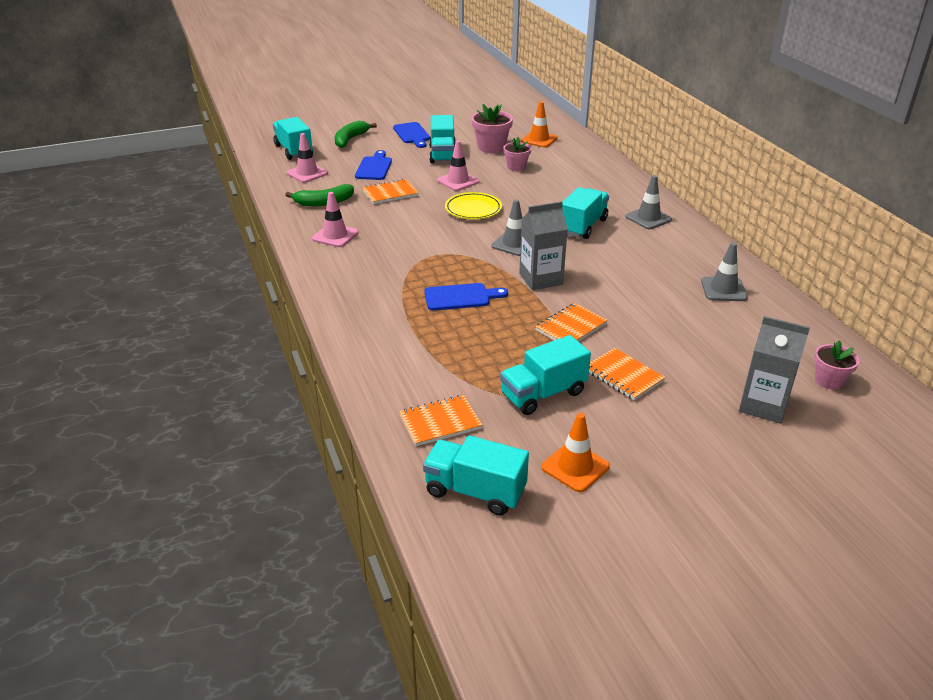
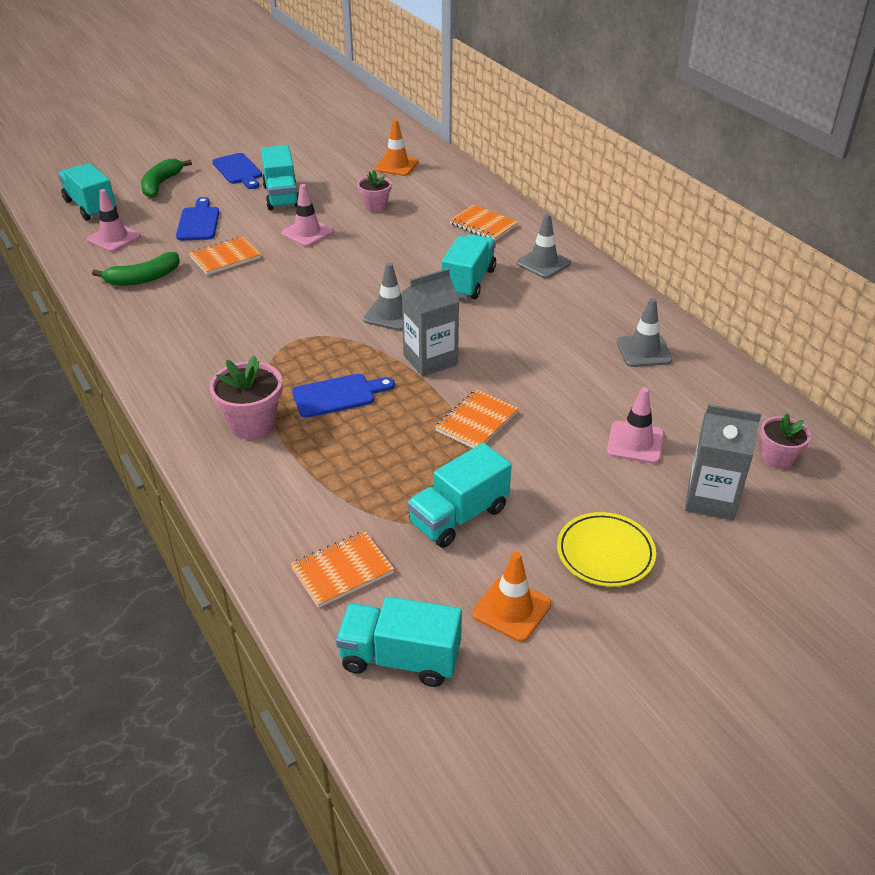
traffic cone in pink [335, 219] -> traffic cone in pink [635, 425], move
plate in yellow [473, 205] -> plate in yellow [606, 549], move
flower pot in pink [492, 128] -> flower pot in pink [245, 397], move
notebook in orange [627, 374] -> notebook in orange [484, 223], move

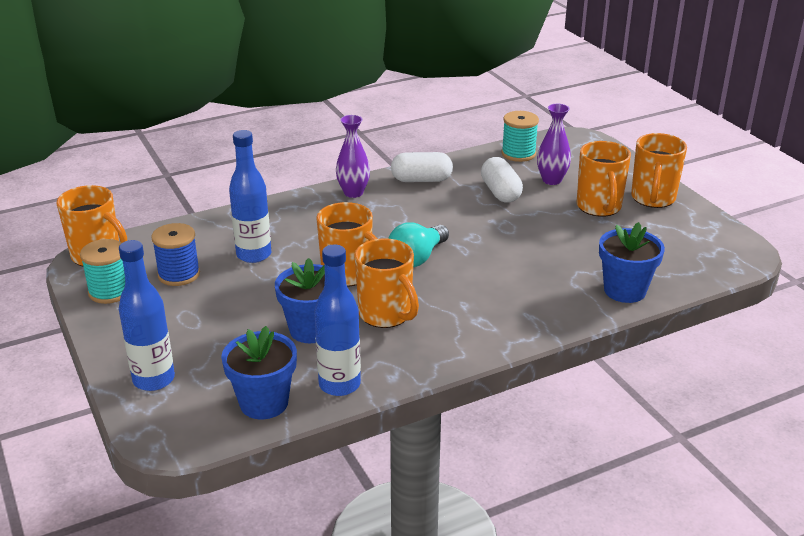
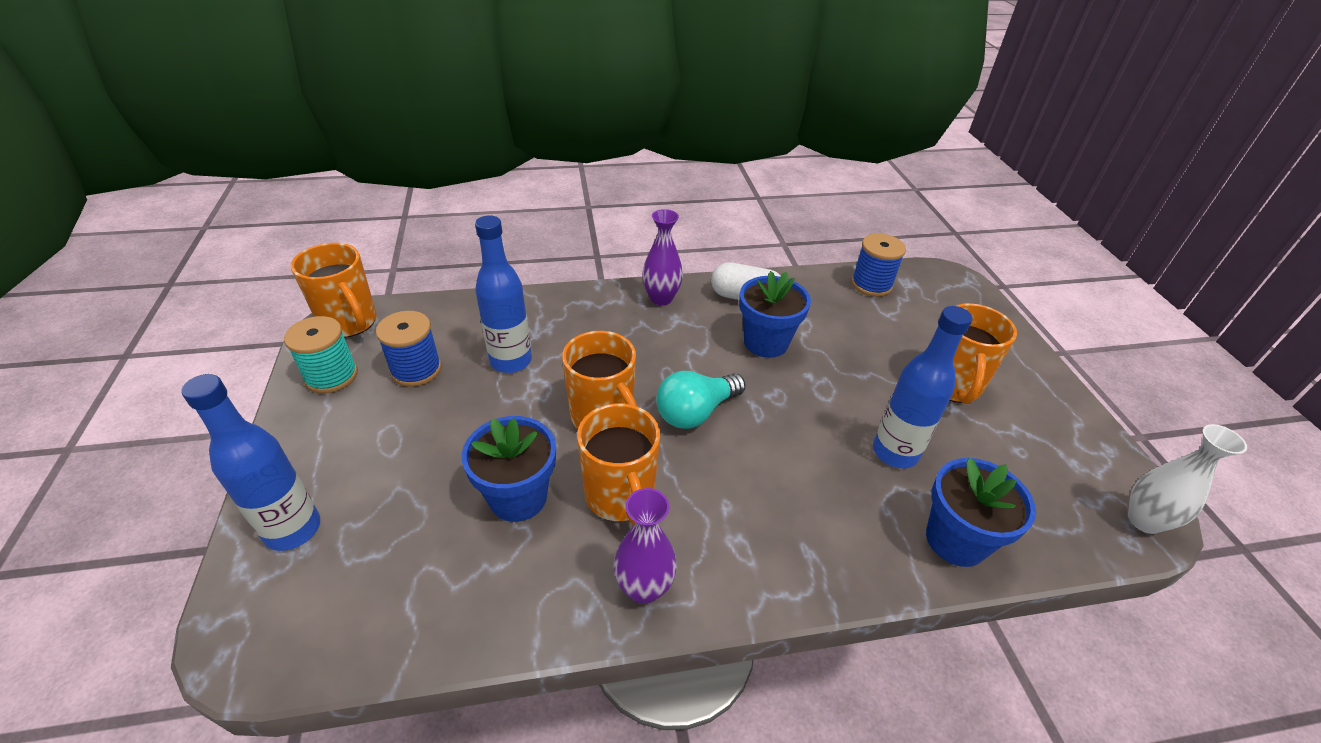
flower pot in blue [259, 372] -> flower pot in blue [775, 314], move
bottle in blue [337, 320] -> bottle in blue [922, 387], move
capsule in white [502, 180] -> none
spool in turquoise [520, 136] -> spool in blue [878, 265]
vase in purple [554, 144] -> vase in purple [645, 546], move
mug in orange [659, 170] -> none
none -> vase in white [1187, 479]

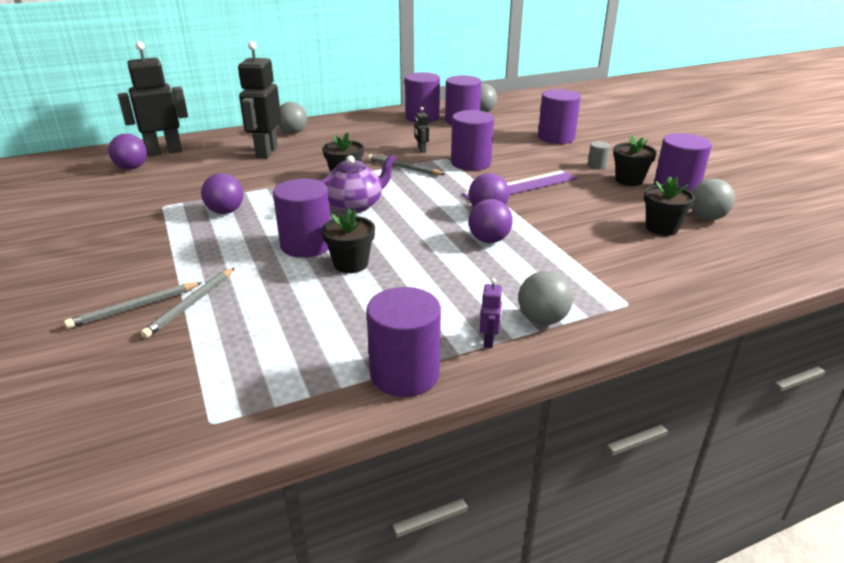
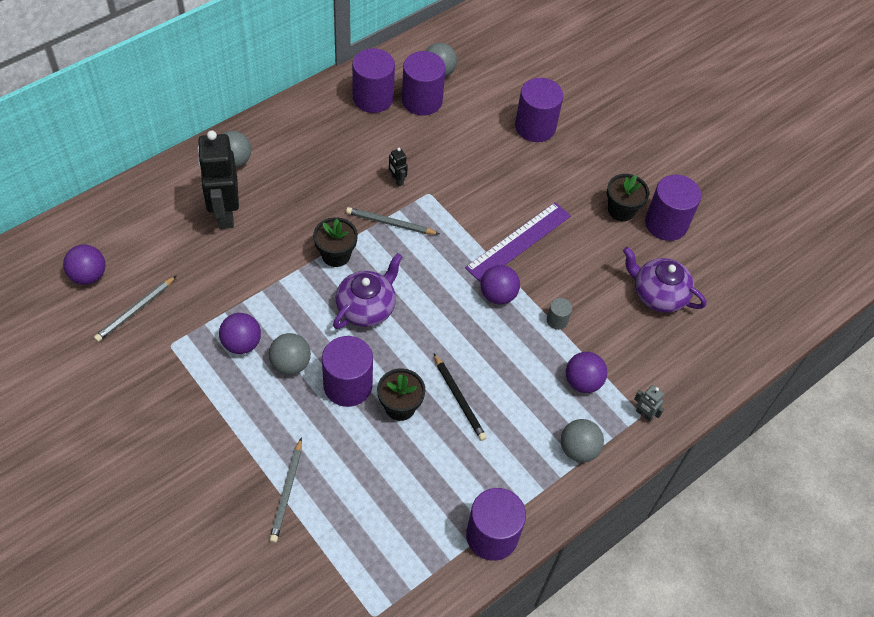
pencil in grey [133, 305] -> pencil in grey [135, 309], move
robot in black [153, 99] -> none
cylinder in purple [472, 140] -> none
ball in purple [490, 221] -> ball in purple [586, 372], move
robot in purple [491, 313] -> none
cylinder in grey [599, 155] -> cylinder in grey [559, 314], move
flower pot in black [669, 206] -> teapot in purple [664, 280]
ball in grey [713, 199] -> ball in grey [290, 354], move
none -> pencil in black [460, 397]
none -> robot in grey [649, 403]

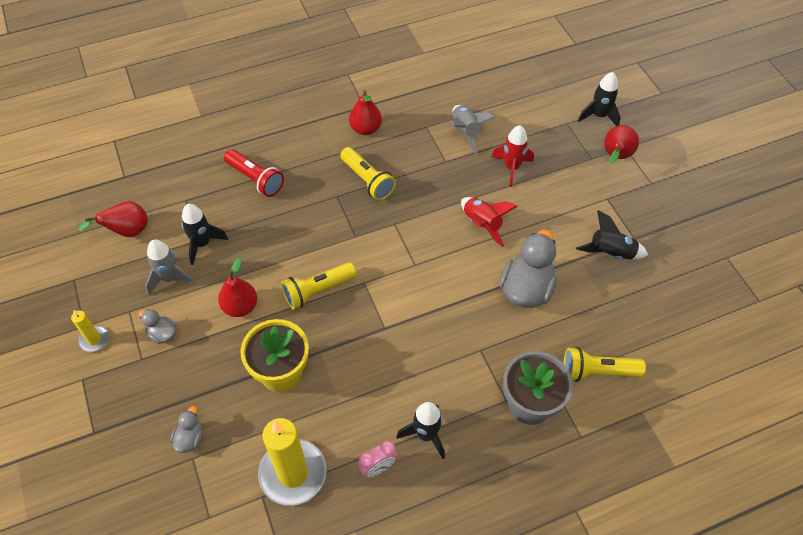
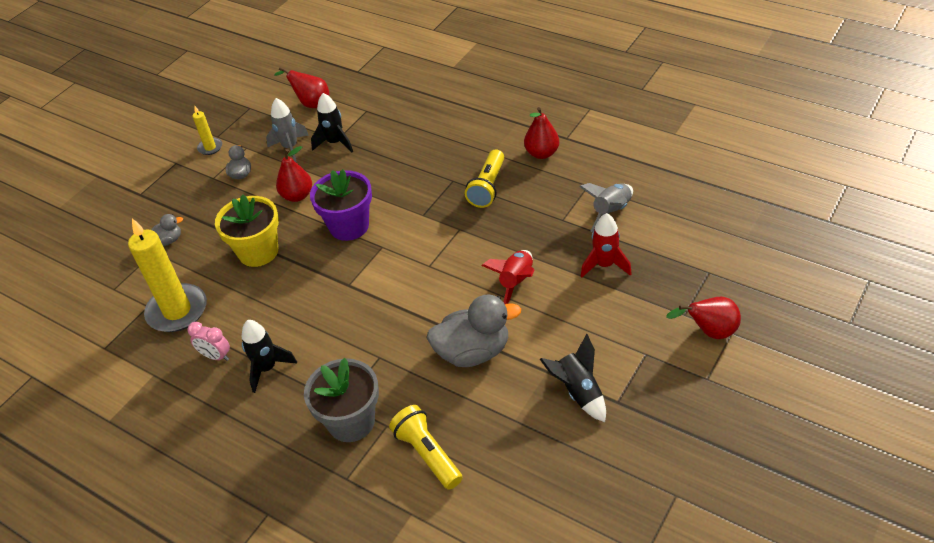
flashlight in red [254, 173] -> none
flashlight in yellow [318, 286] -> flower pot in purple [341, 205]
rocket in black [599, 99] -> none

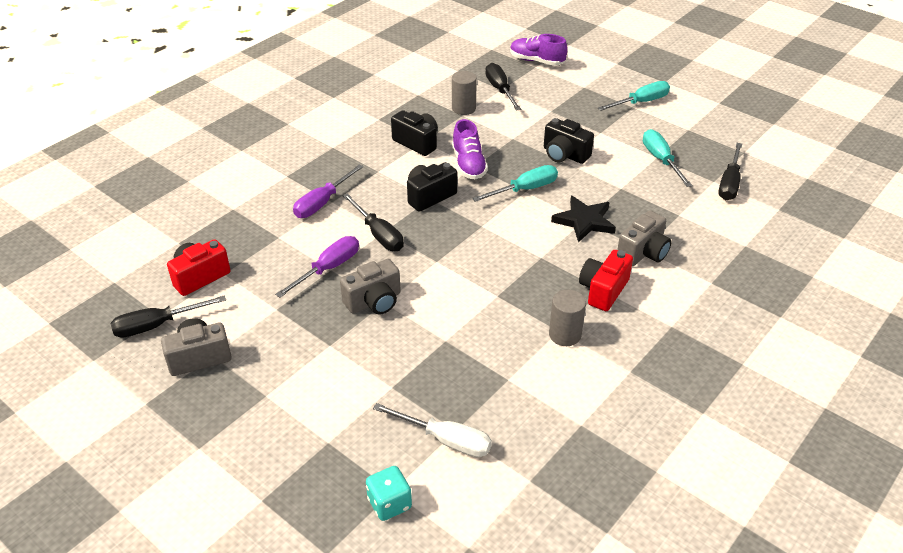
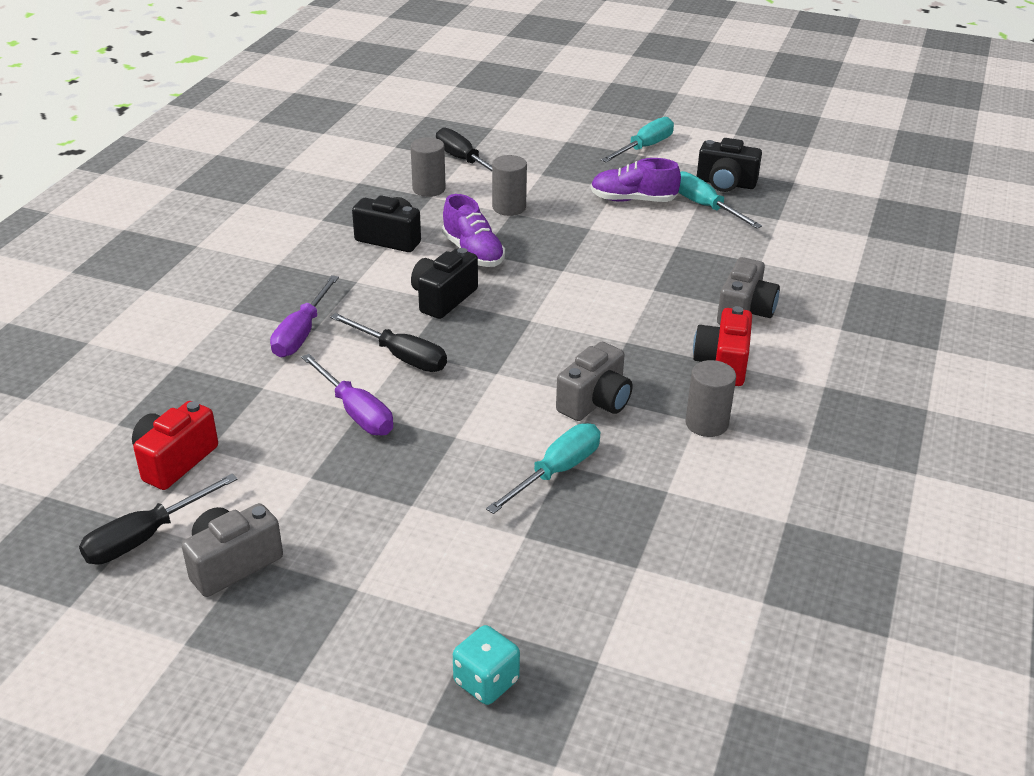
screwdriver in purple [317, 267] -> screwdriver in purple [347, 395], 120 degrees clockwise
camera in grey [370, 287] -> camera in grey [594, 381], move
dice in turquoise [389, 493] -> dice in turquoise [486, 665], move
screwdriver in white [432, 430] -> none
screwdriver in turquoise [515, 183] -> screwdriver in turquoise [543, 468], move
shoe in purple [539, 50] -> shoe in purple [636, 180], move
camera in black [569, 141] -> camera in black [729, 165], move
star in black [583, 219] -> none
screwdriver in black [730, 171] -> none
none -> cylinder in grey [509, 185]

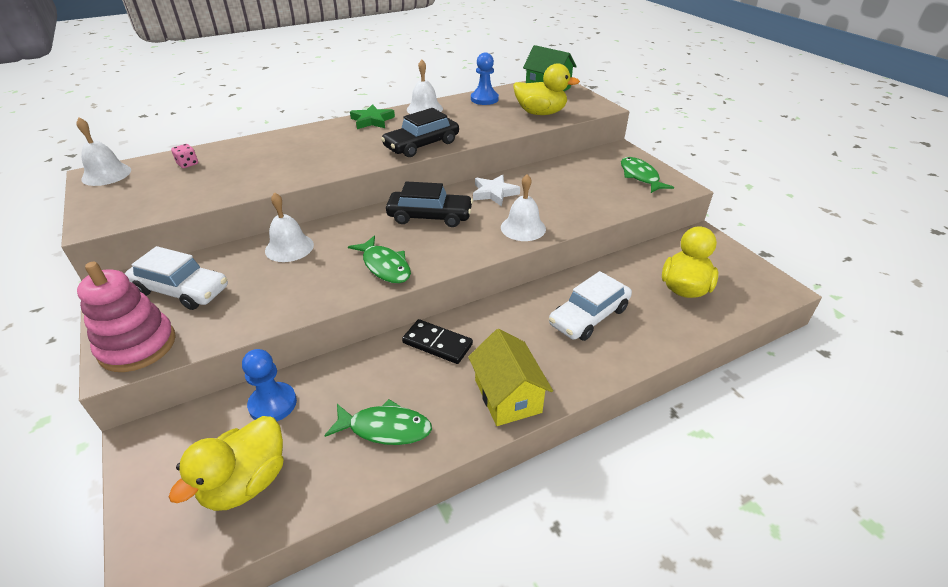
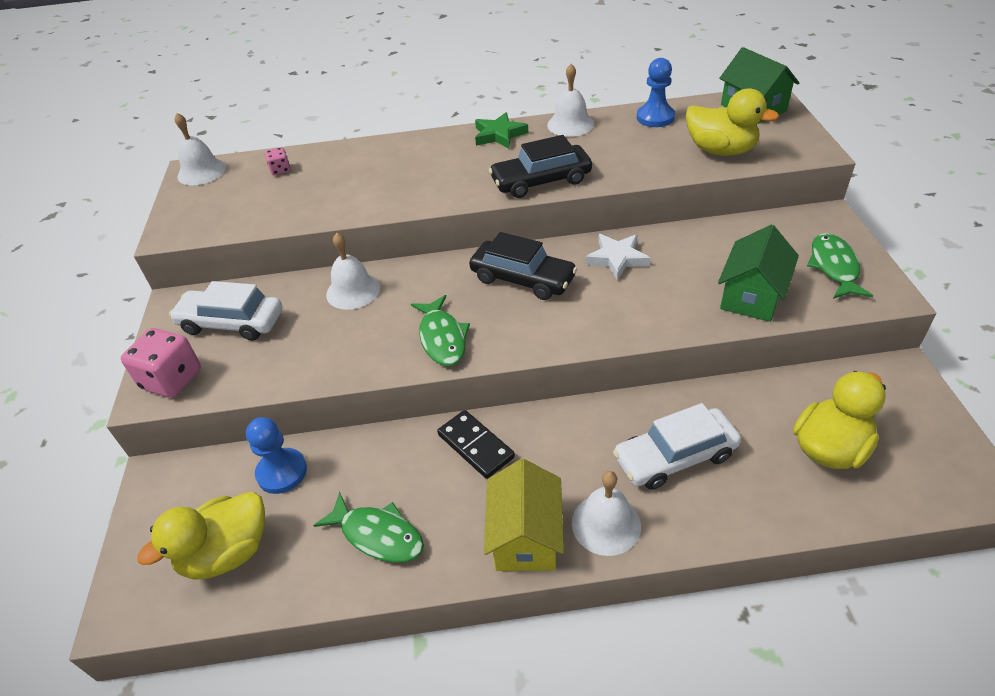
stacking toy in pink [126, 317] -> dice in pink [161, 363]
car in white [176, 278] -> car in white [225, 311], 150 degrees clockwise
bell in white [523, 207] -> bell in white [606, 513], move
none -> house in green [758, 273]

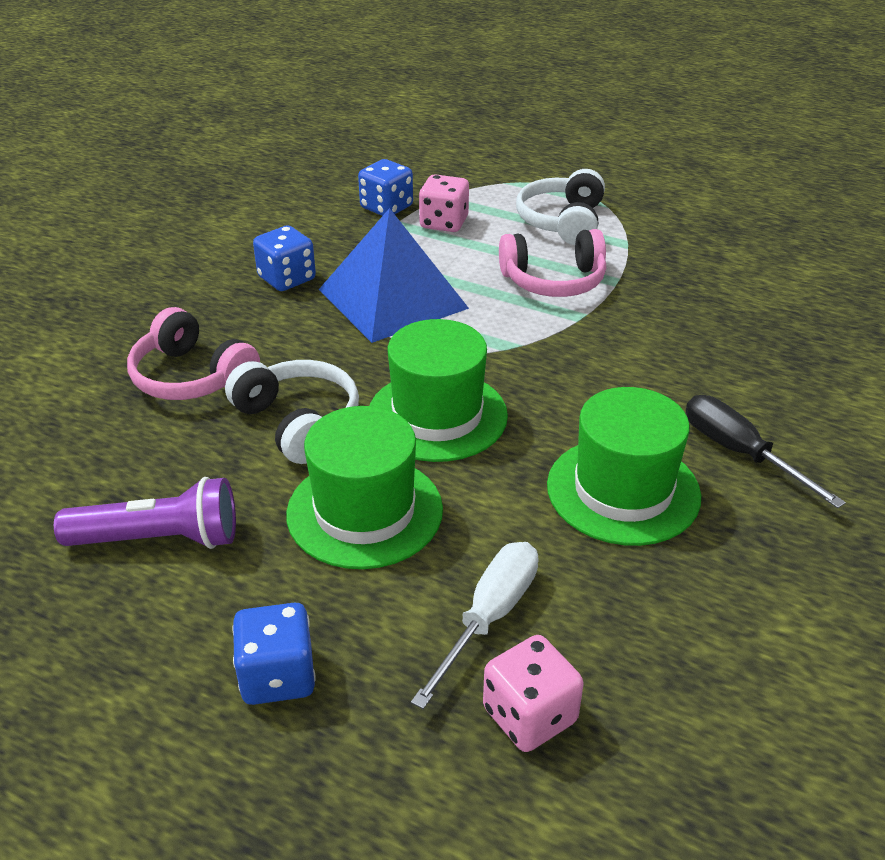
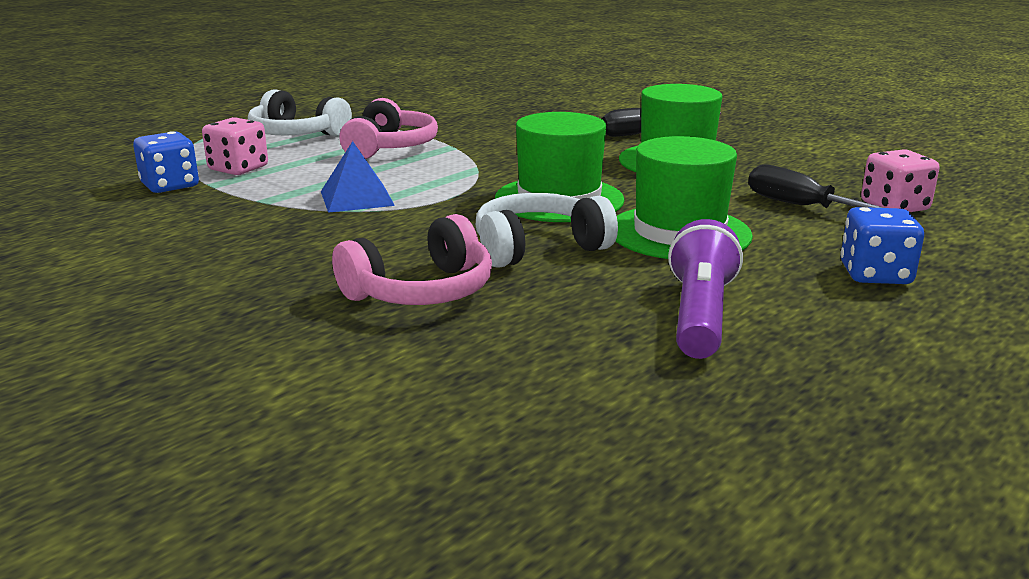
dice in blue [284, 258] -> none
pyramid in blue [394, 275] -> pyramid in blue [358, 177], x0.55
screwdriver in white [474, 625] -> screwdriver in black [831, 190]

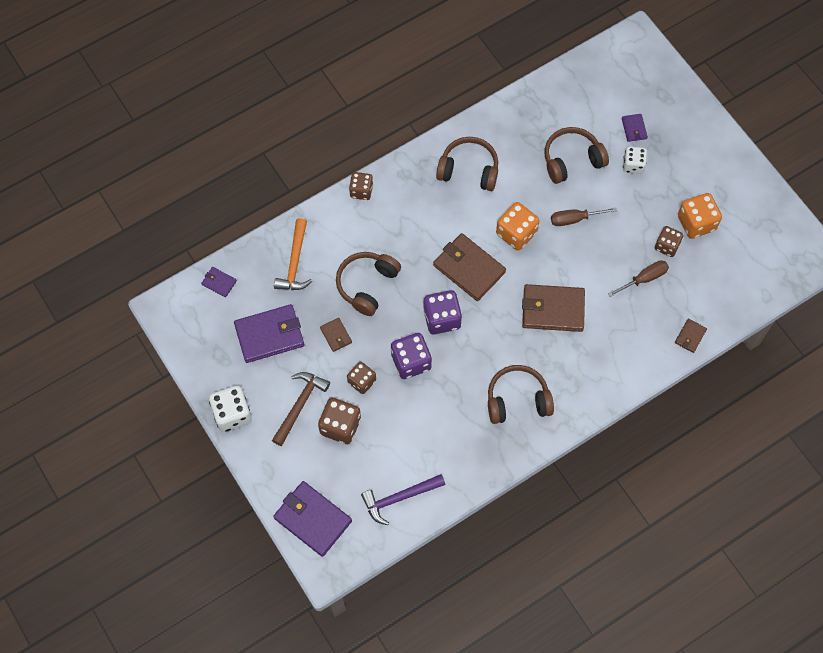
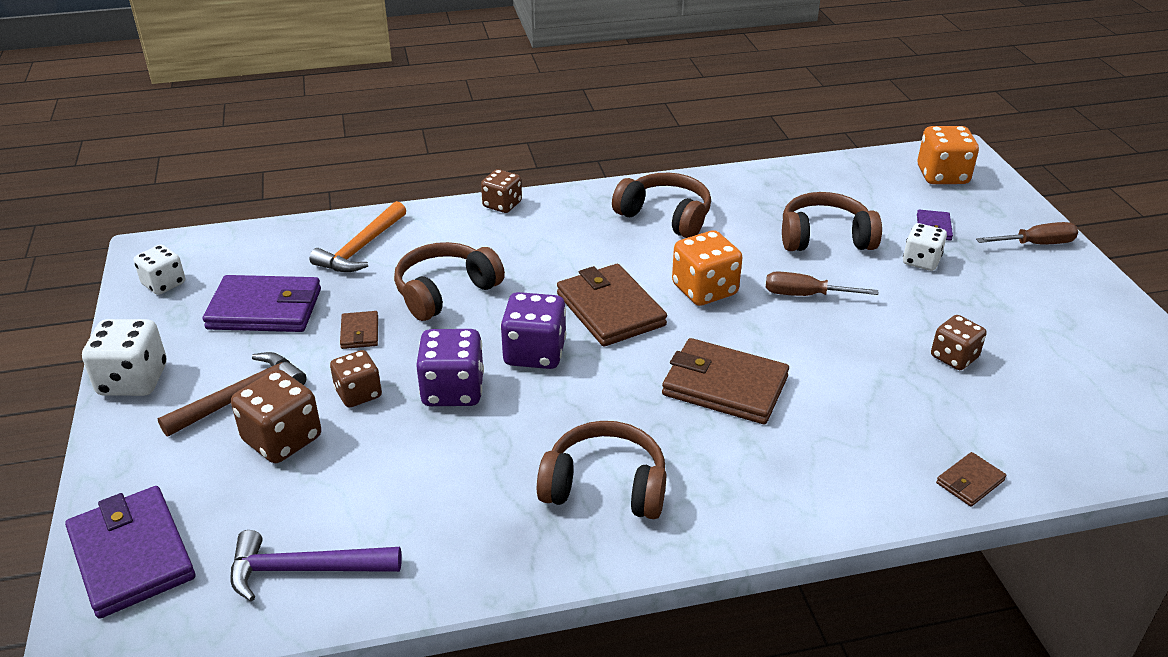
wallet in purple [219, 282] -> none
screwdriver in brown [638, 278] -> screwdriver in brown [1027, 233], move
dice in orange [700, 216] -> dice in orange [948, 155], move
none -> dice in white [159, 270]

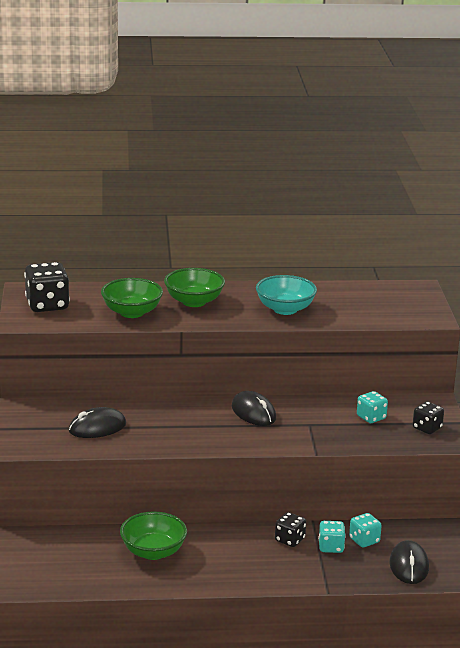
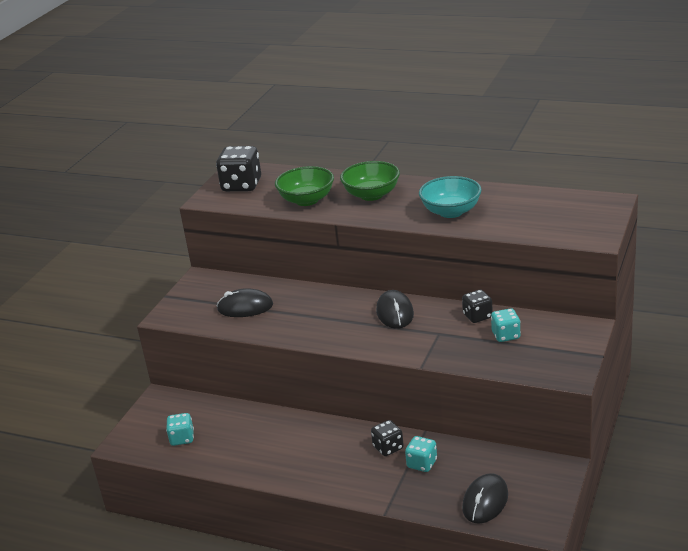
bowl in green [153, 535] -> none
dice in turquoise [365, 530] -> dice in turquoise [180, 429], move
dice in black [428, 417] -> dice in black [477, 306], move

